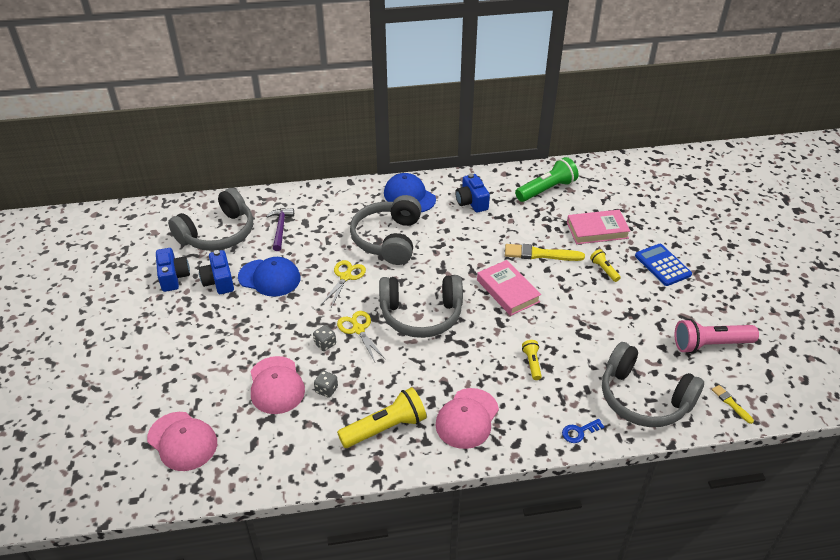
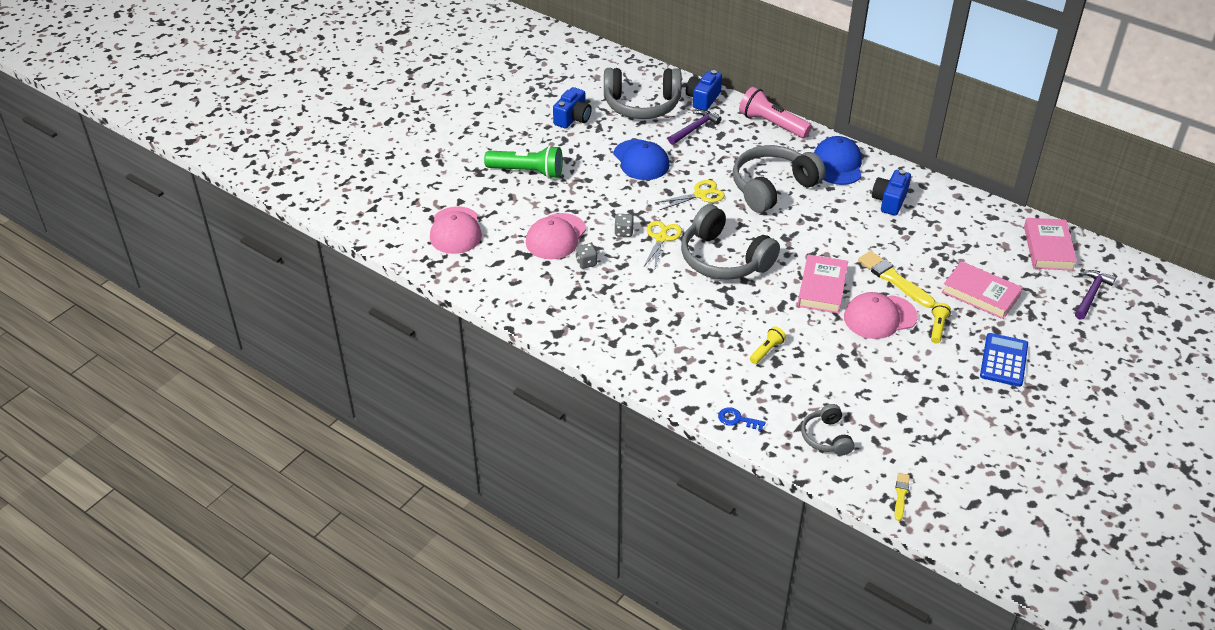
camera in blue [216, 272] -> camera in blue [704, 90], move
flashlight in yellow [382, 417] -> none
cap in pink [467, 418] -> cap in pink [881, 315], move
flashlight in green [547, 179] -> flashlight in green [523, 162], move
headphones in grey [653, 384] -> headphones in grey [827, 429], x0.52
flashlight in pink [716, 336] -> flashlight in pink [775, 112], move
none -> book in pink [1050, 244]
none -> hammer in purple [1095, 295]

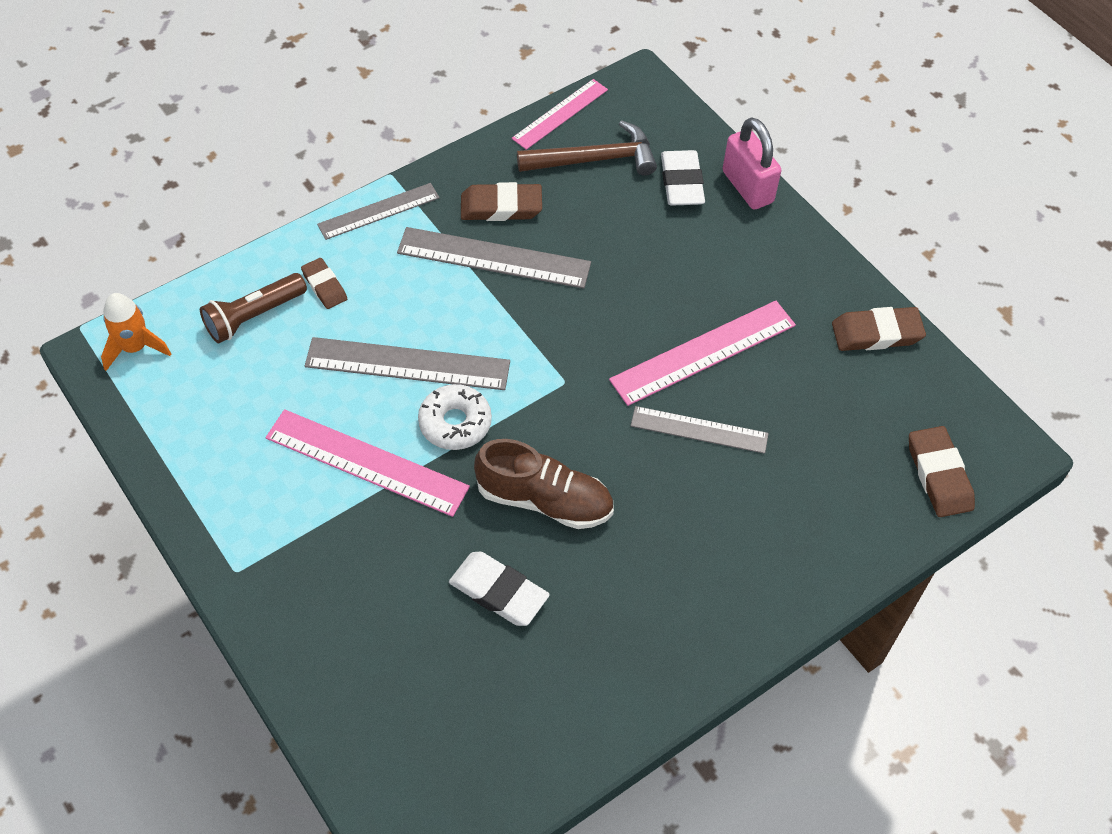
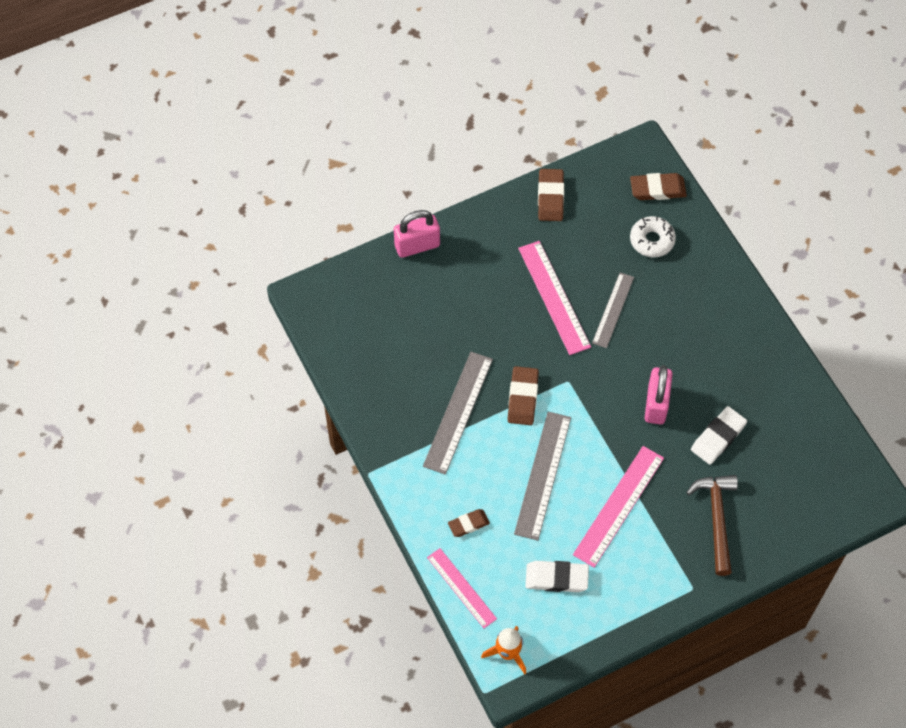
flashlight in brown [253, 308] -> none
ruler in grey [378, 211] -> none
donut in white [455, 417] -> donut in white [653, 236], move
eraser in brown [501, 201] -> eraser in brown [523, 395], move
shoe in brown [544, 484] -> padlock in pink [659, 395]
ruler in pink [560, 114] -> ruler in pink [462, 588], move
hammer in brown [587, 148] -> hammer in brown [712, 525], move
eraser in white [683, 178] -> eraser in white [557, 576], move

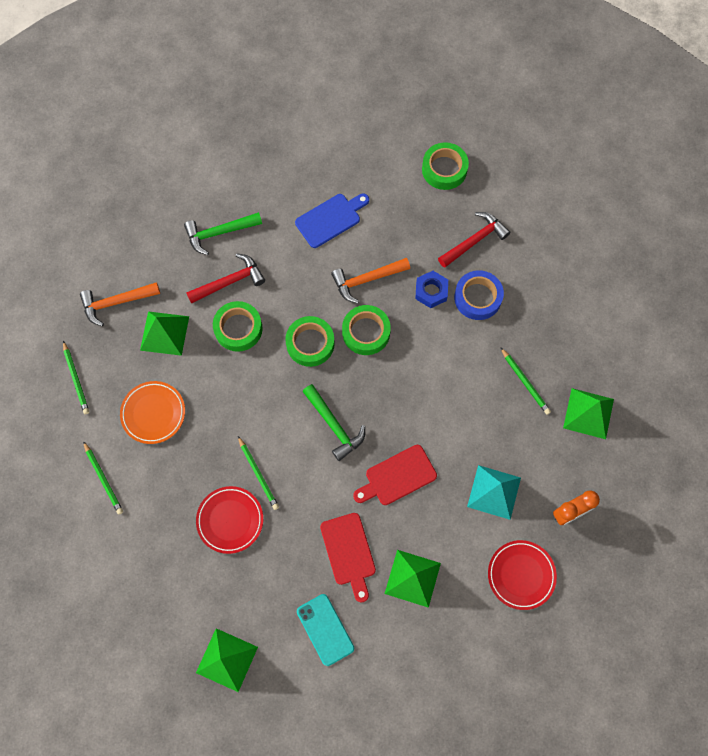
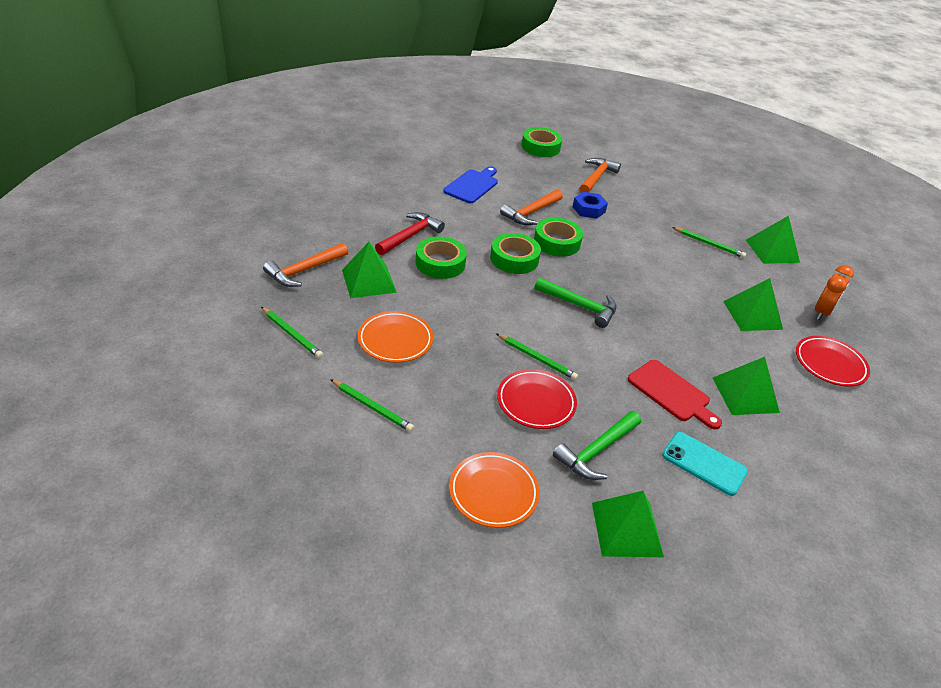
hammer in green [223, 233] -> hammer in green [597, 445], move
cutting board in red [395, 475] -> none
hammer in red [474, 240] -> hammer in orange [600, 175]
tape in blue [479, 295] -> none
pyramid in turquoise [494, 492] -> pyramid in green [753, 304]
none -> plate in orange [494, 490]

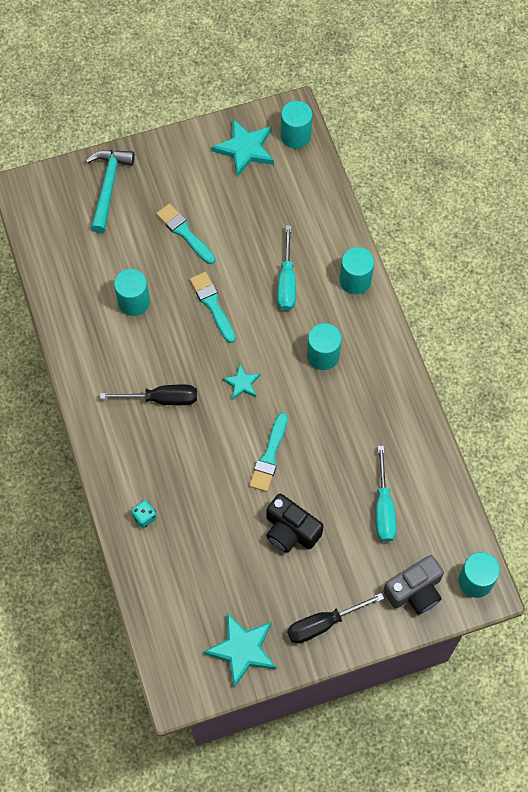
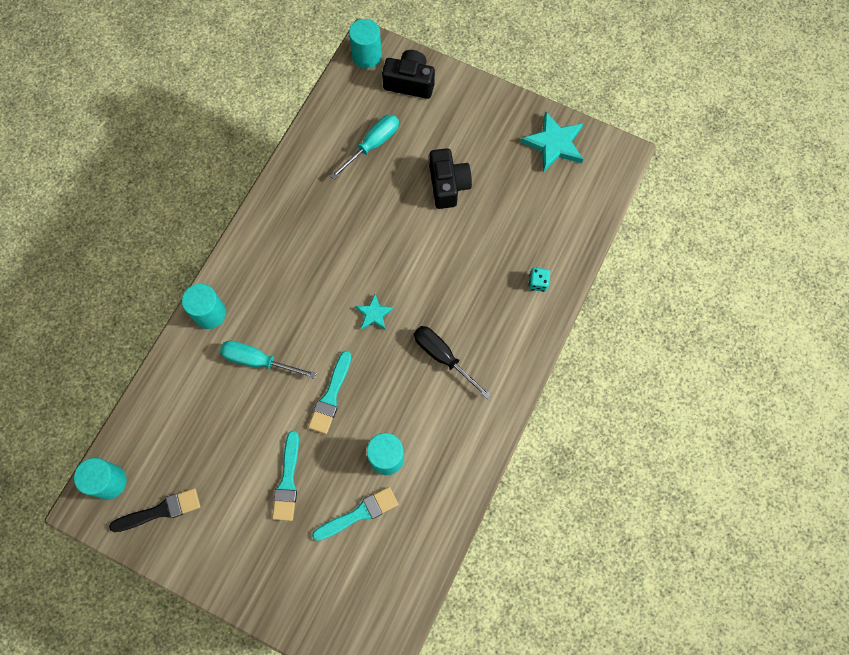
hammer in turquoise [110, 191] -> none
star in turquoise [243, 148] -> brush in black [154, 510]
brush in turquoise [268, 452] -> brush in turquoise [355, 514], move
screwdriver in turquoise [286, 268] -> screwdriver in turquoise [268, 360], 120 degrees counterclockwise
screwdriver in black [335, 618] -> none
cylinder in turquoise [324, 346] -> none
camera in grey [413, 584] -> camera in black [408, 74]

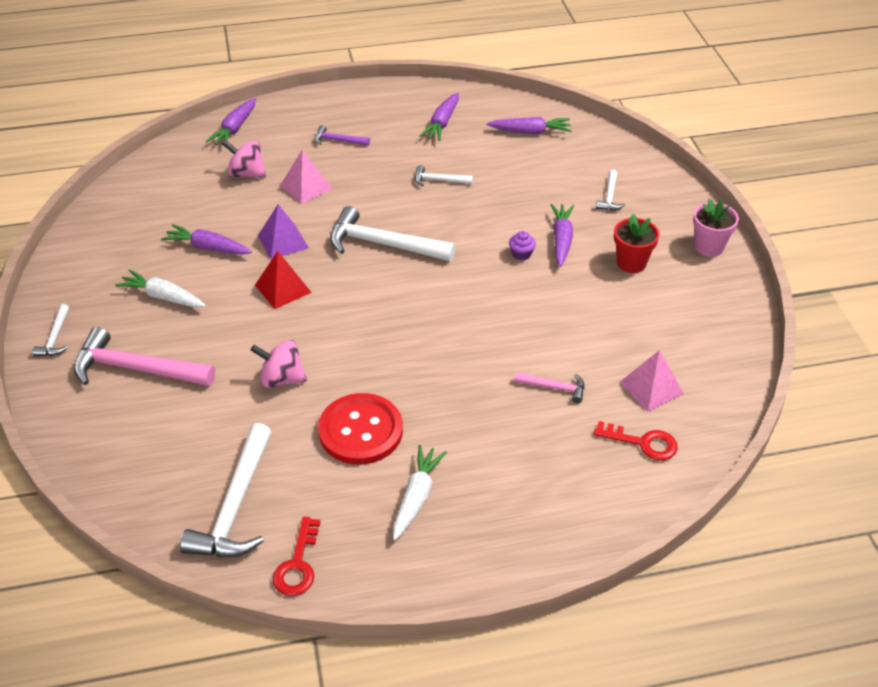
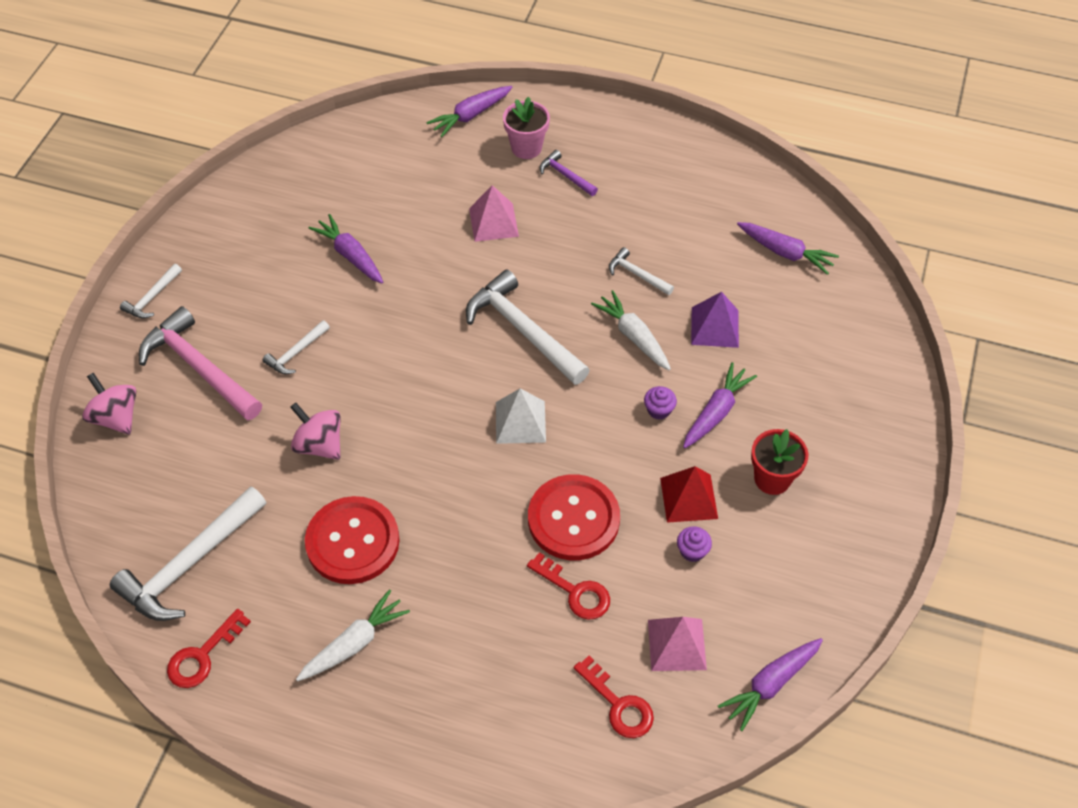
carrot in white [160, 288] -> carrot in white [631, 330], move
spinning top in pink [244, 159] -> spinning top in pink [109, 404], move
pyramid in red [283, 280] -> pyramid in red [689, 494], move
pyramid in purple [283, 232] -> pyramid in purple [715, 320], move
carrot in purple [439, 117] -> carrot in purple [770, 684], move
hammer in pink [549, 387] -> key in red [568, 586]
hammer in white [610, 190] -> hammer in white [296, 347], move
flower pot in pink [716, 227] -> flower pot in pink [526, 128], move
none -> pyramid in white [521, 416]
none -> button in red [574, 517]
none -> cupcake in purple [694, 544]

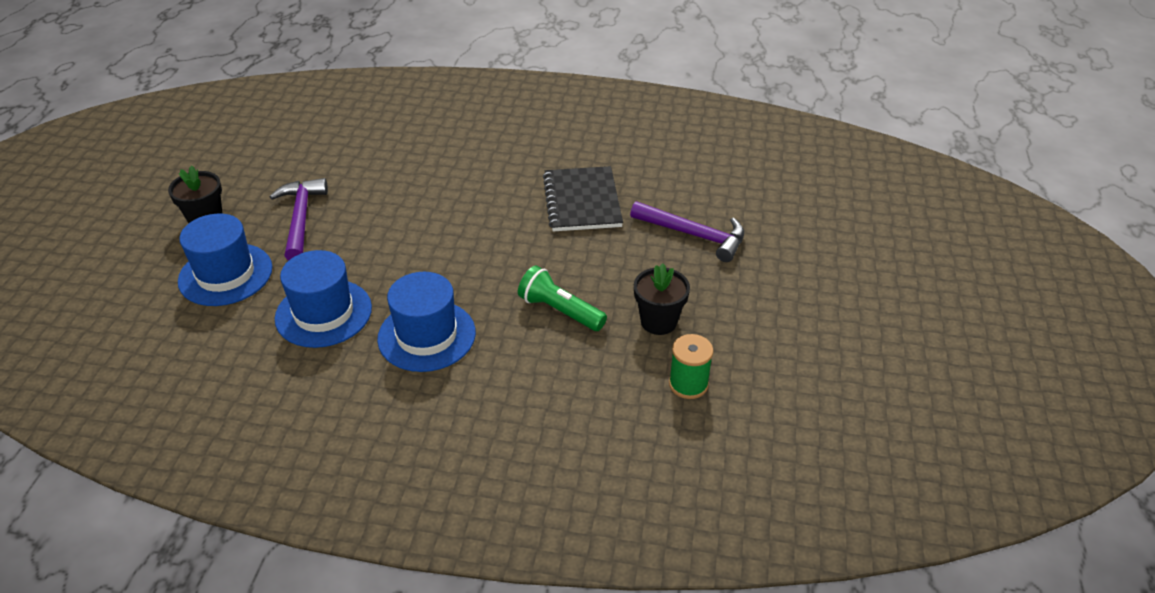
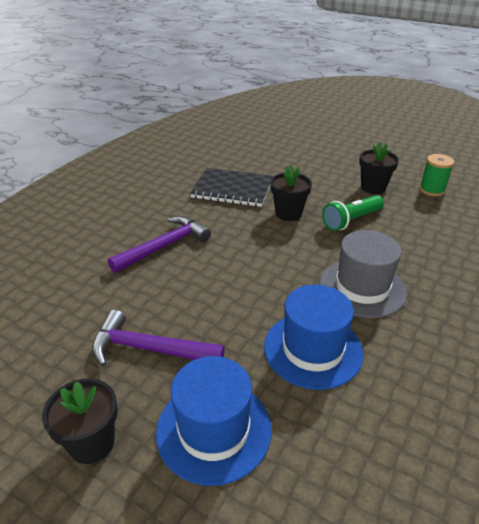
hat in blue [426, 322] -> hat in grey [363, 274]
hammer in purple [687, 231] -> hammer in purple [159, 244], move
none -> flower pot in black [291, 193]

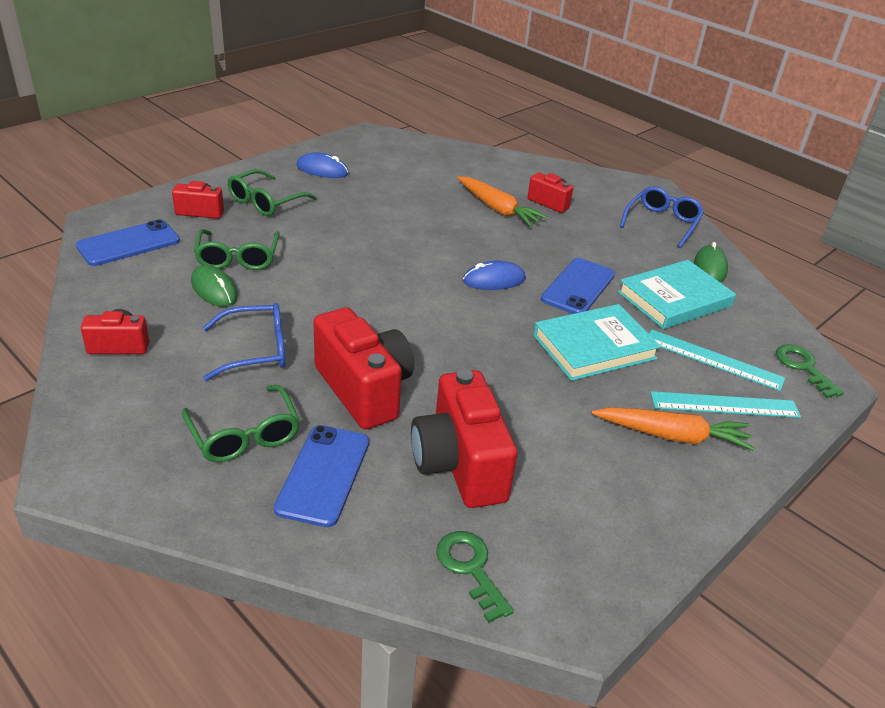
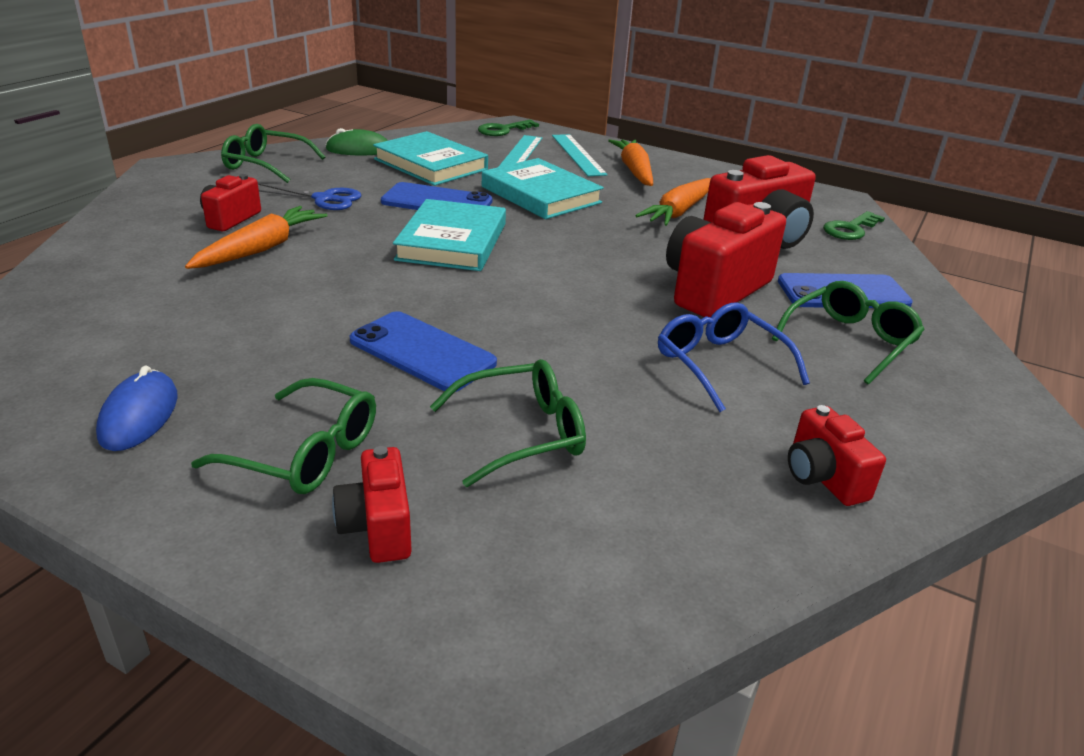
phone in blue [128, 242] -> phone in blue [423, 351], move
mouse in green [214, 285] -> none
mouse in blue [494, 275] -> book in turquoise [449, 235]
glasses in blue [662, 217] -> glasses in green [273, 153]
none -> scissors in blue [309, 197]
none -> carrot in orange [673, 202]

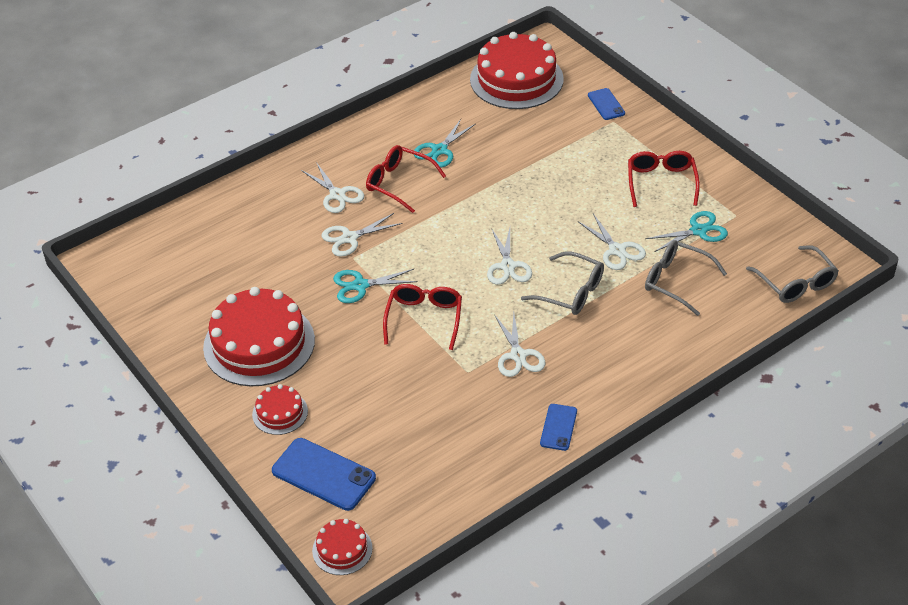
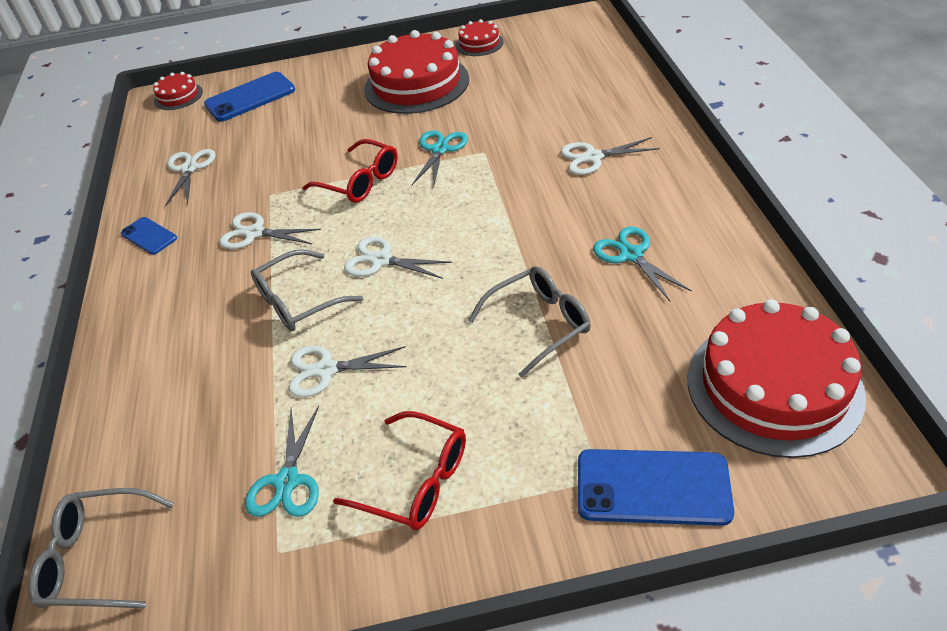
cake in red [280, 409] -> cake in red [480, 37], move
scissors in white [362, 235] -> scissors in white [190, 177], move
glasses in red [406, 179] -> none
phone in blue [606, 104] -> phone in blue [656, 487], x1.74
glasses in grey [686, 278] -> glasses in grey [529, 322], move

